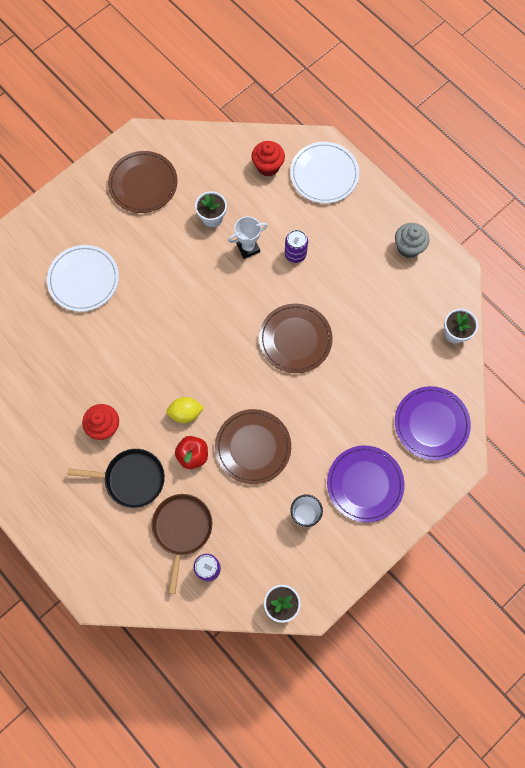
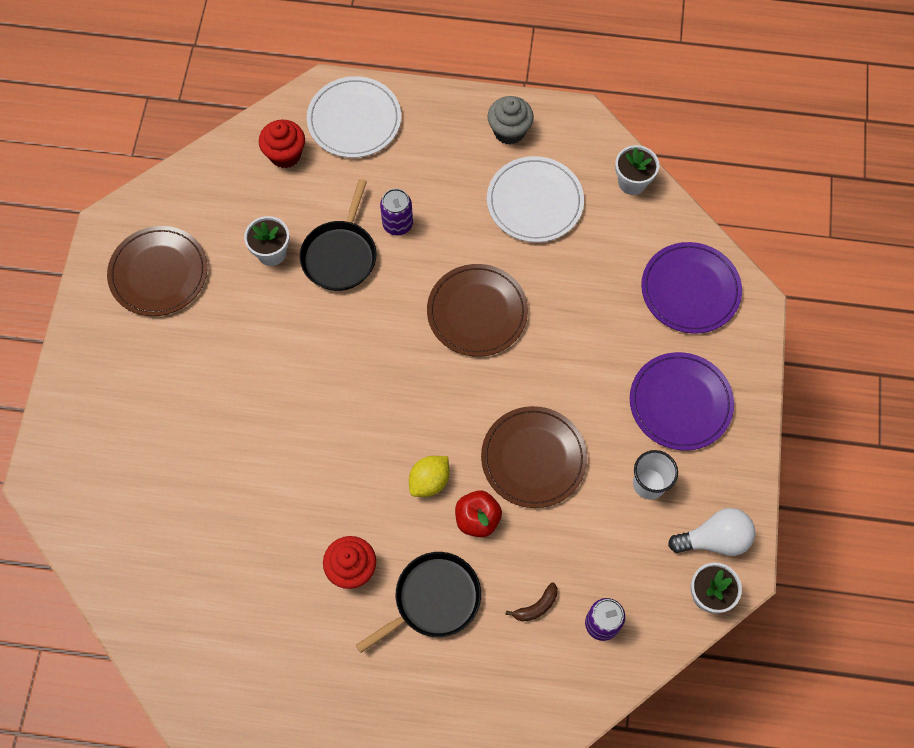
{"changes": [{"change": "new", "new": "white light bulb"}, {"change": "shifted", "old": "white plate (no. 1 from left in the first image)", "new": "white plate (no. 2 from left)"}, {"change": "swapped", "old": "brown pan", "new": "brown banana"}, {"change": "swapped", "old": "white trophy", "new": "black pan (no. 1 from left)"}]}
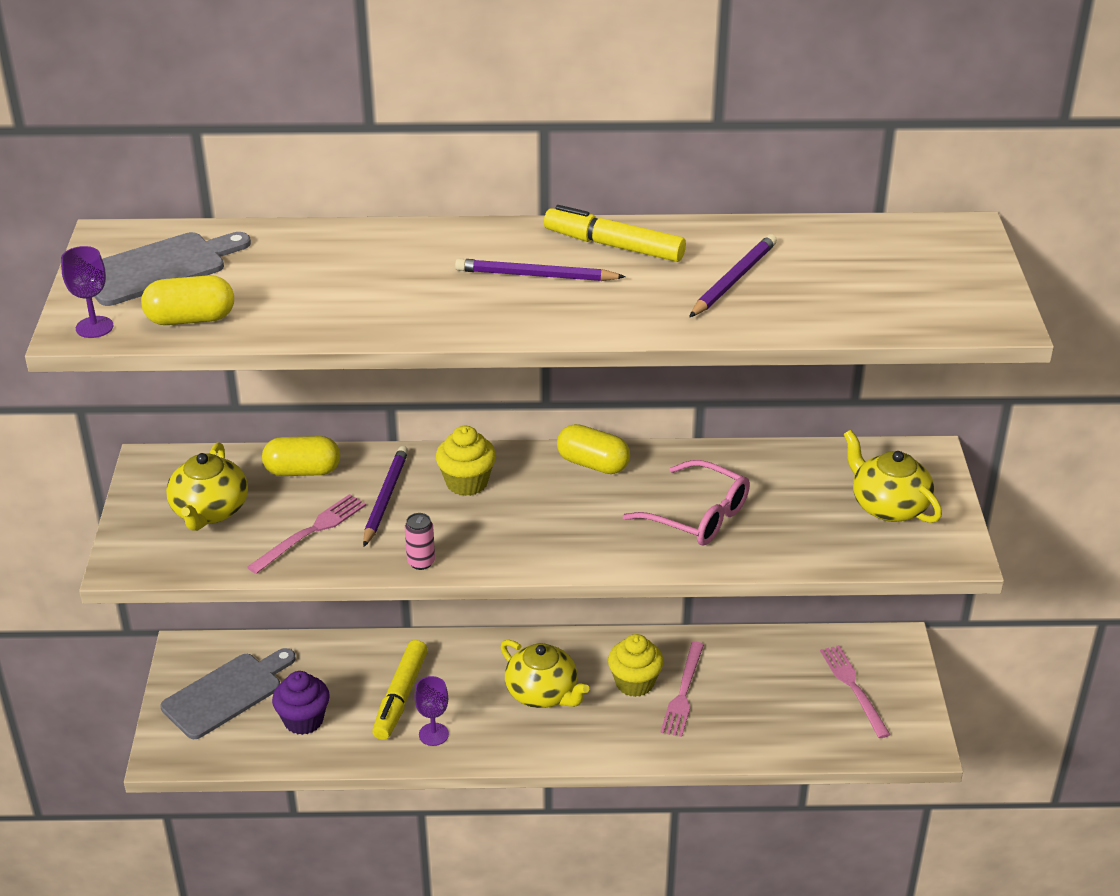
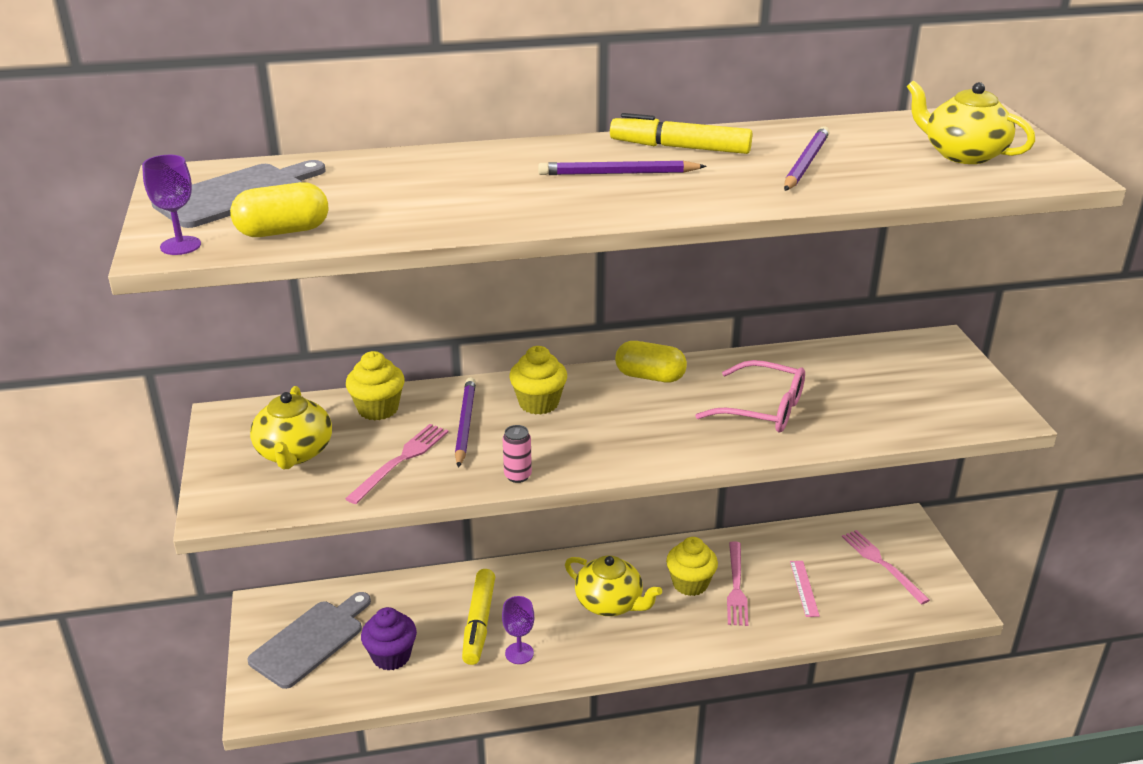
{"changes": [{"change": "new", "new": "pink ruler"}, {"change": "shifted", "old": "yellow teapot (no. 3 from left)"}, {"change": "swapped", "old": "yellow capsule (no. 2 from left)", "new": "yellow cupcake (no. 1 from left)"}]}
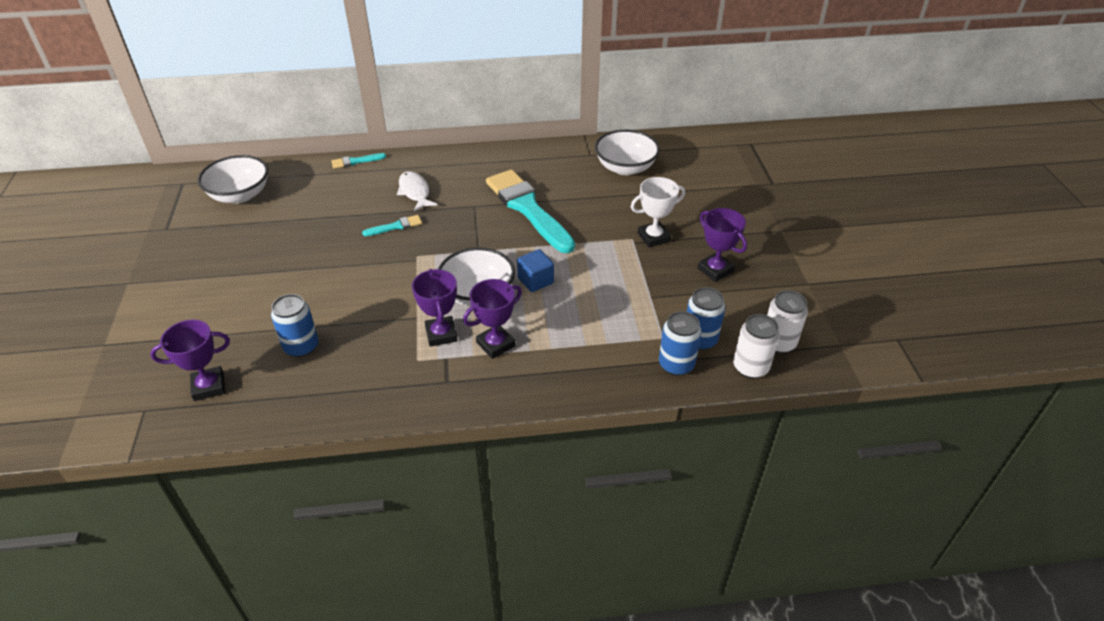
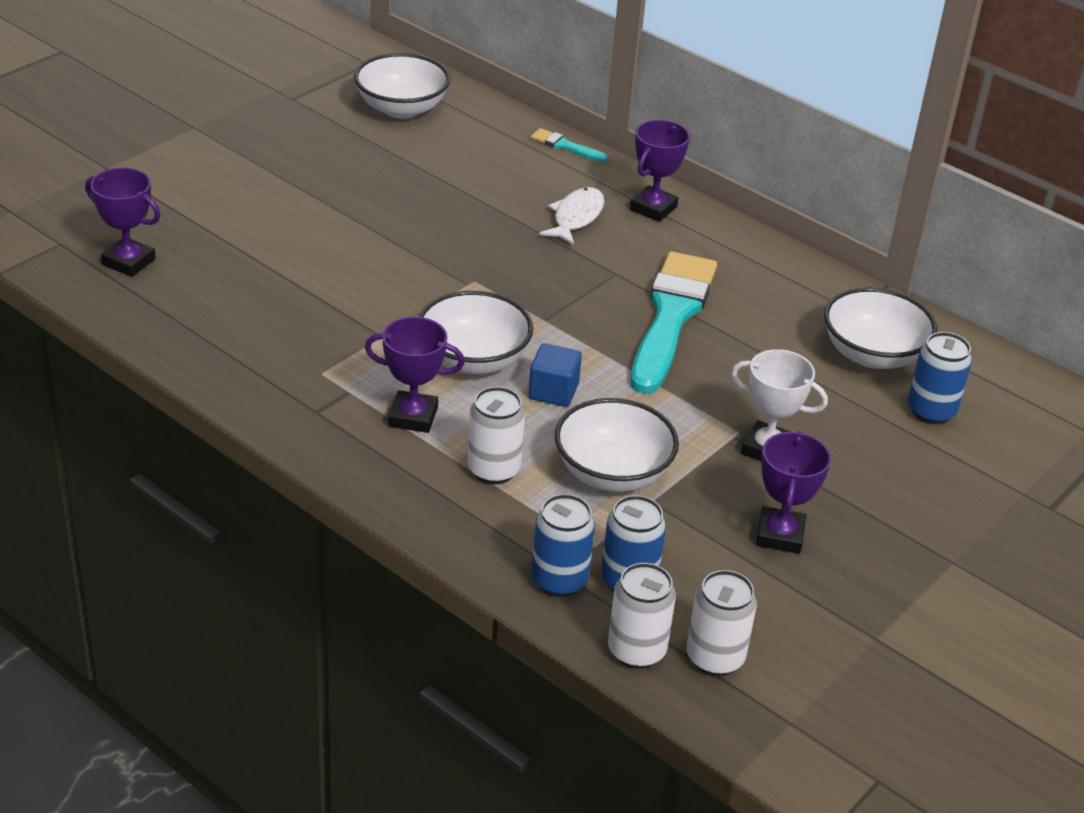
{"changes": [{"change": "gone", "old": "turquoise brush (no. 2 from left)"}, {"change": "new", "new": "white can (no. 1 from left)"}, {"change": "new", "new": "white bowl (no. 3 from left)"}, {"change": "shifted", "old": "blue can (no. 1 from left in the first image)", "new": "blue can (no. 3 from left)"}, {"change": "shifted", "old": "purple trophy (no. 2 from left in the first image)", "new": "purple trophy (no. 3 from left)"}]}
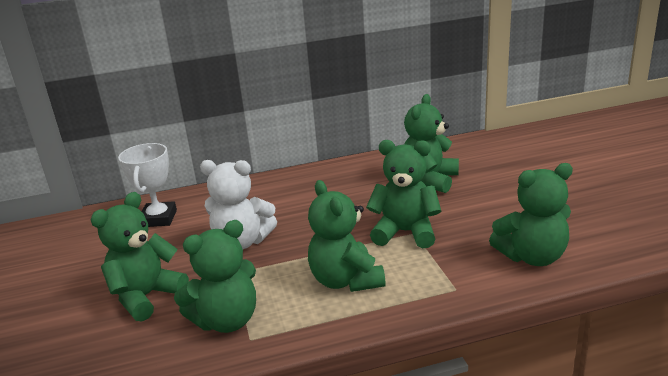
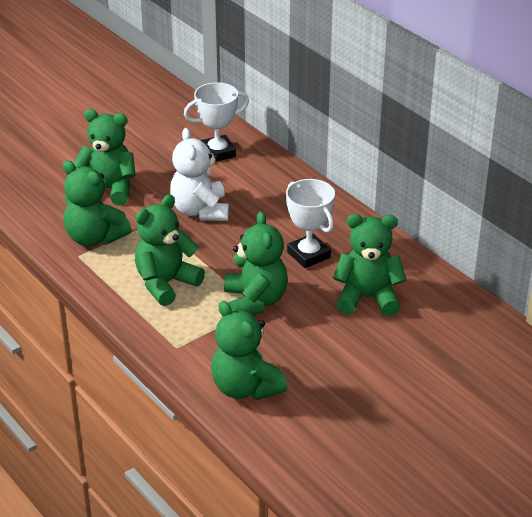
{"changes": [{"change": "new", "new": "white trophy (no. 2 from left)"}]}
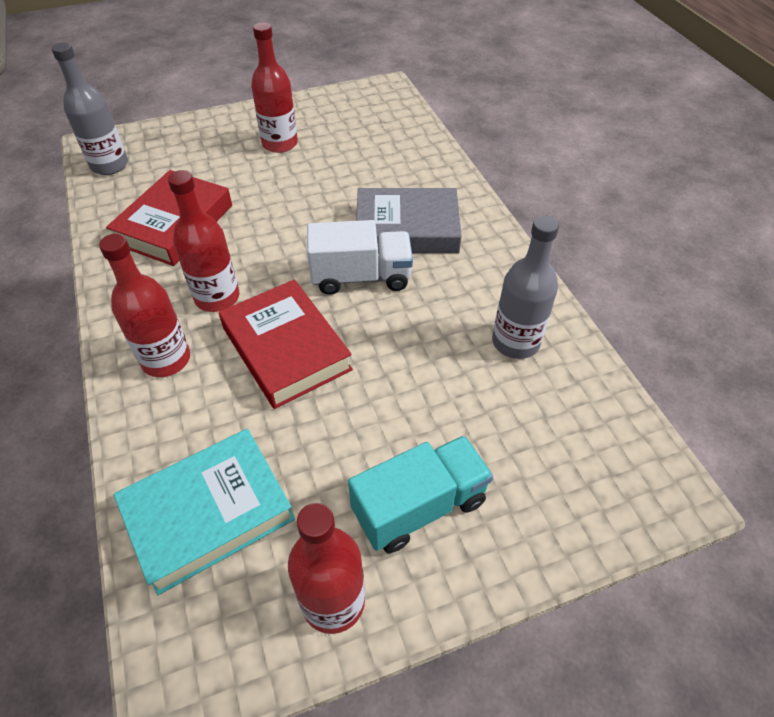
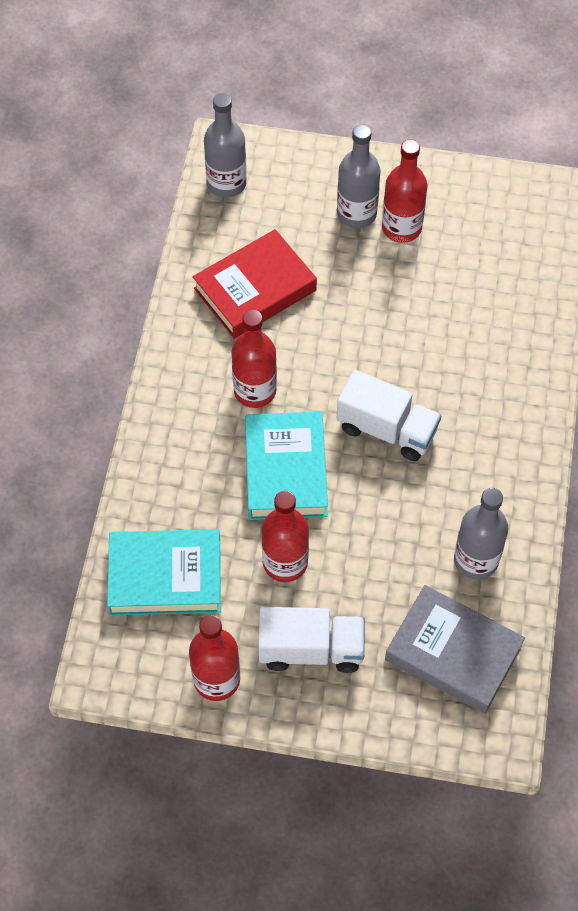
{"changes": [{"change": "new", "new": "grey bottle (no. 2 from left)"}, {"change": "shifted", "old": "red bottle (no. 1 from left in the first image)", "new": "red bottle (no. 3 from left)"}, {"change": "shifted", "old": "grey book"}, {"change": "repainted", "old": "red book (no. 2 from left)", "new": "turquoise book (no. 2 from left)"}, {"change": "repainted", "old": "turquoise truck", "new": "white truck (no. 1 from left)"}]}
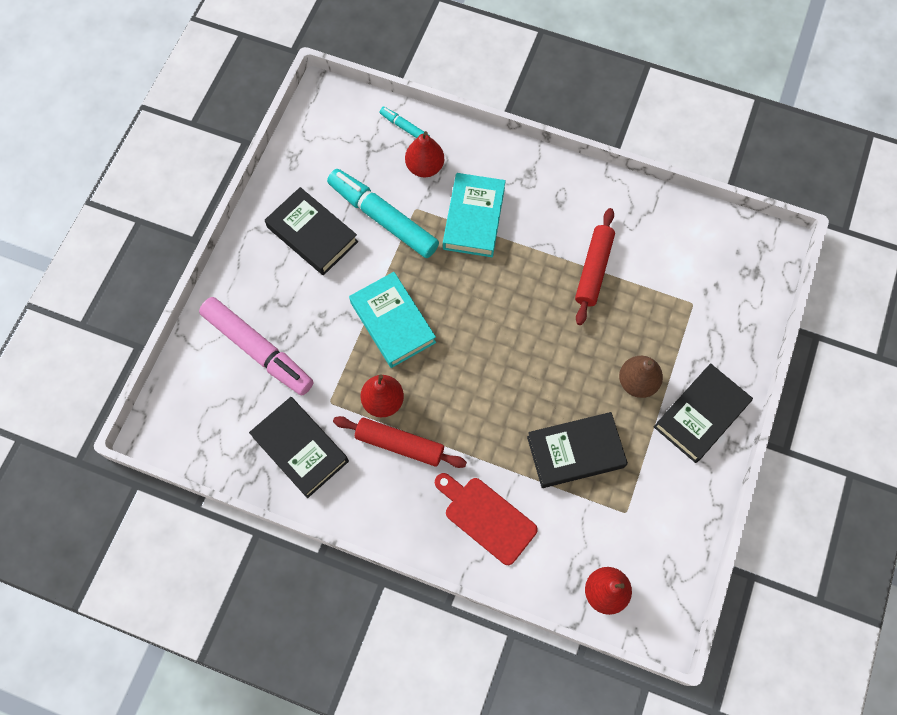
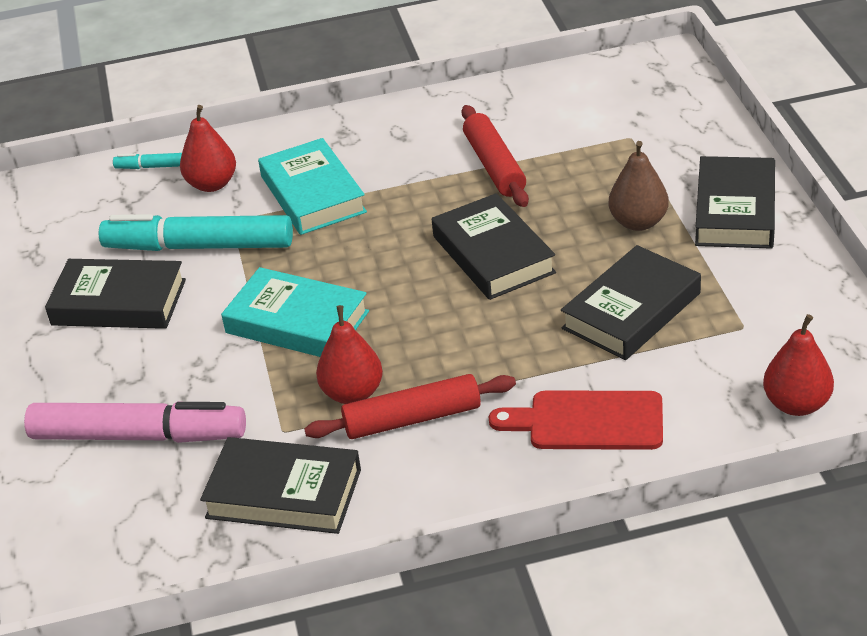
{"changes": [{"change": "new", "new": "black book (no. 3 from left)"}]}
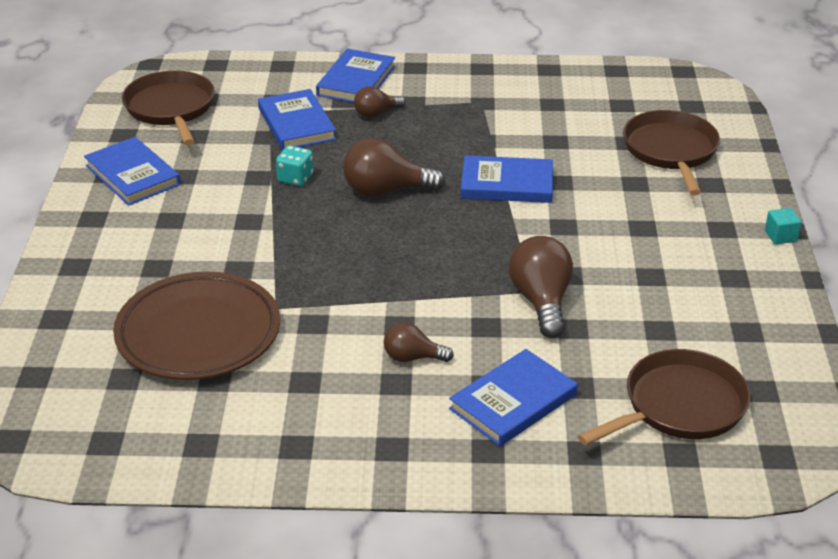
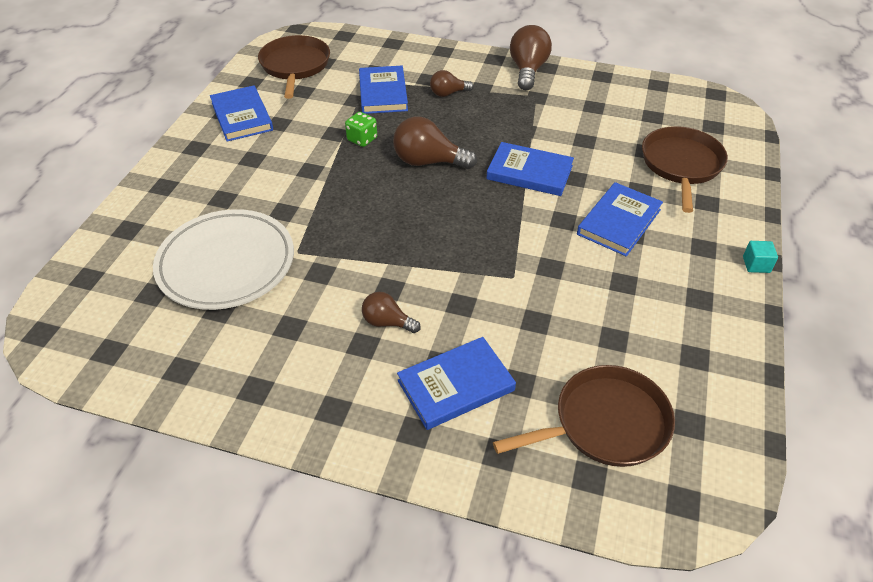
{"changes": [{"change": "shifted", "old": "blue book (no. 3 from left in the first image)", "new": "blue book (no. 5 from left)"}, {"change": "shifted", "old": "brown light bulb (no. 4 from left)"}, {"change": "repainted", "old": "brown plate", "new": "white plate"}, {"change": "repainted", "old": "turquoise dice", "new": "green dice"}]}
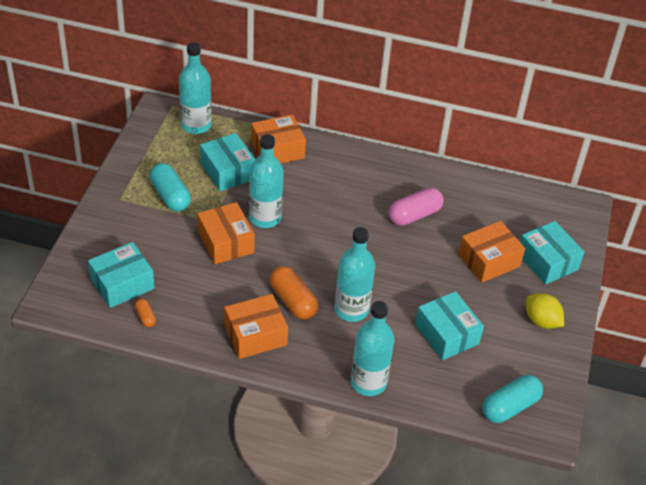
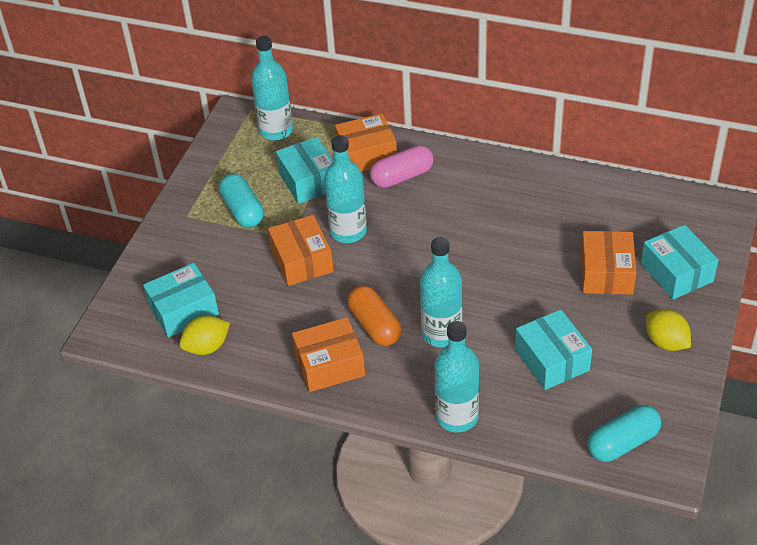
{"changes": [{"change": "shifted", "old": "pink capsule"}, {"change": "swapped", "old": "orange capsule (no. 1 from left)", "new": "yellow lemon (no. 1 from left)"}, {"change": "rotated", "old": "orange box (no. 4 from left)", "degrees": -60}]}
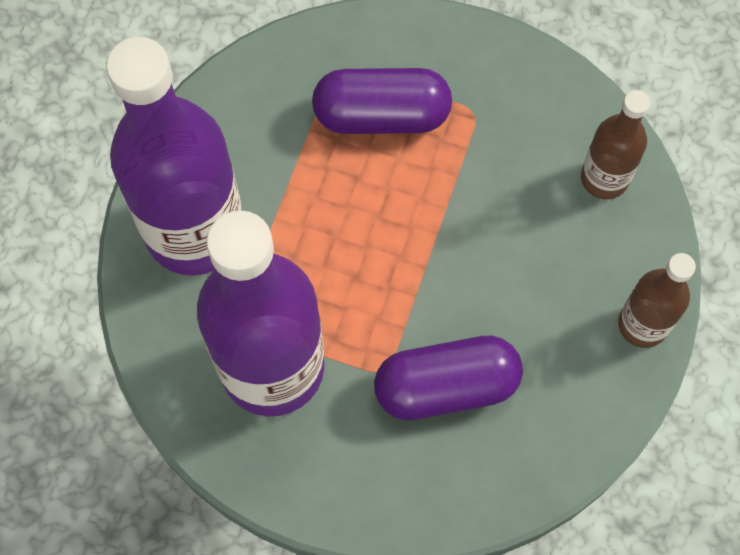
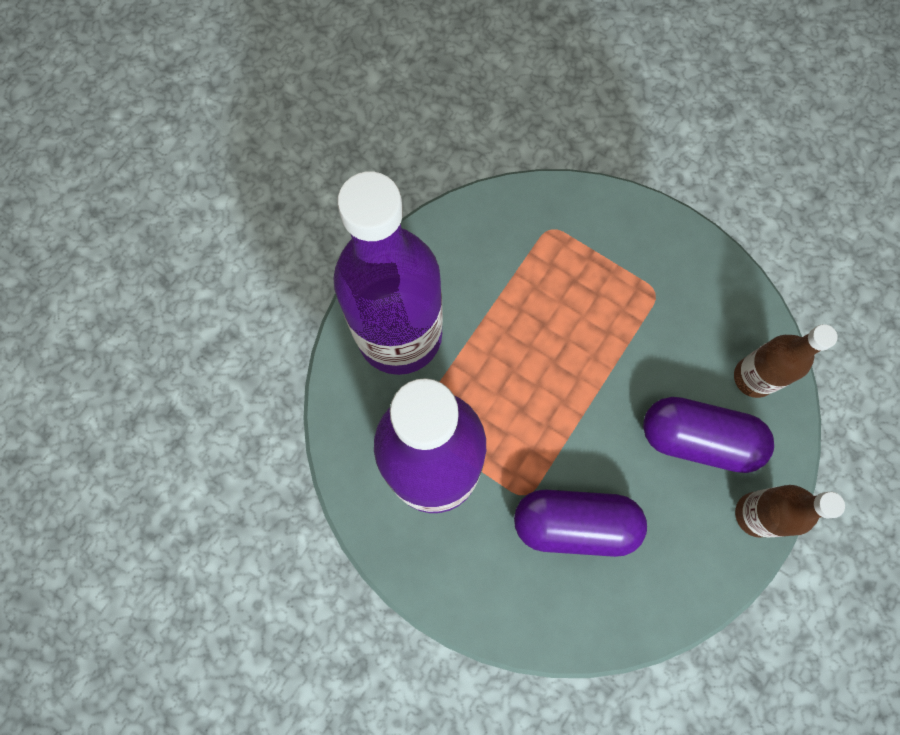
{"changes": [{"change": "shifted", "old": "purple capsule (no. 1 from left in the first image)", "new": "purple capsule (no. 2 from left)"}]}
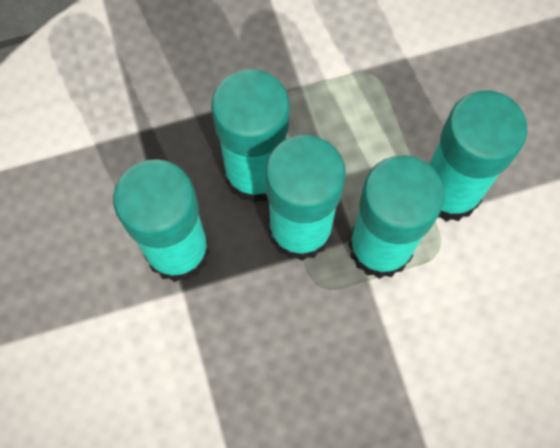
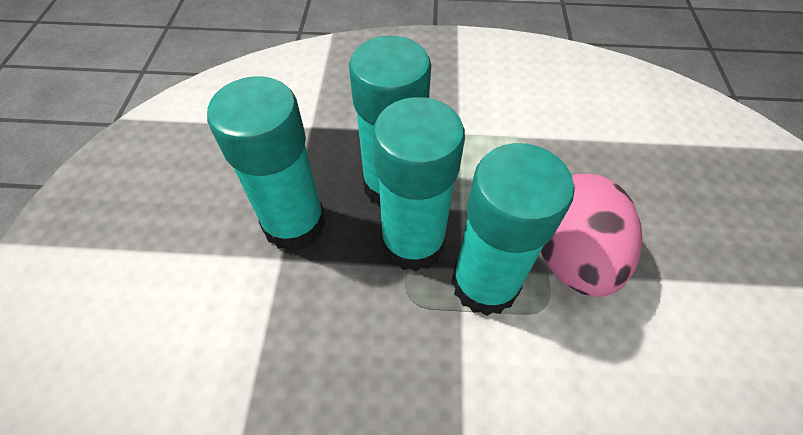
{"changes": [{"change": "swapped", "old": "turquoise glue stick (no. 5 from left)", "new": "pink egg"}]}
